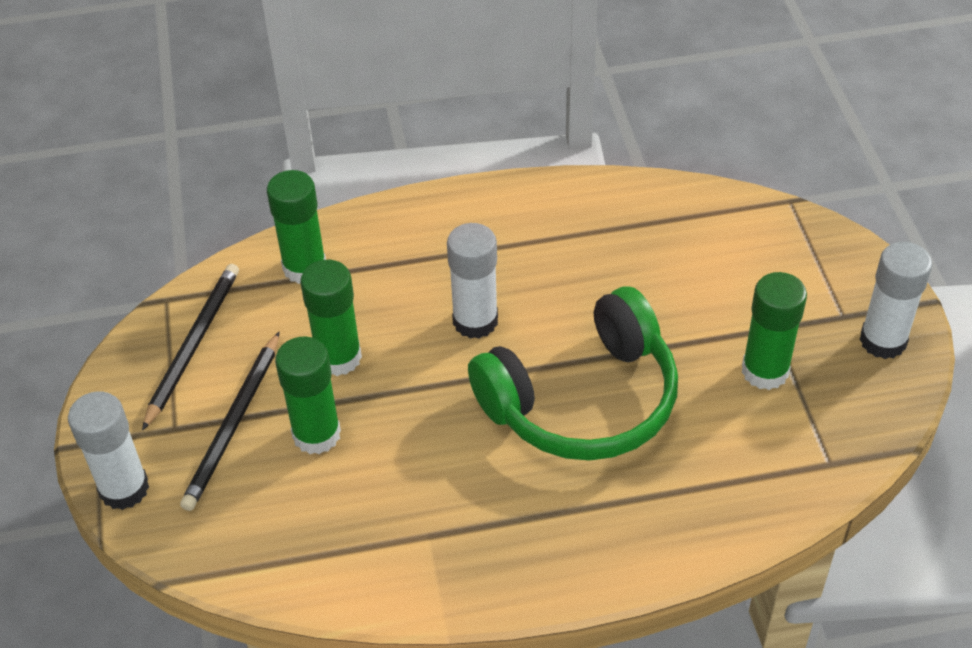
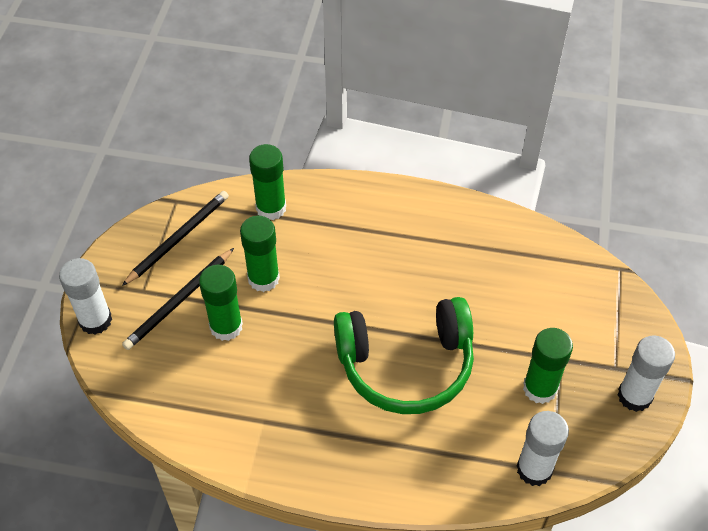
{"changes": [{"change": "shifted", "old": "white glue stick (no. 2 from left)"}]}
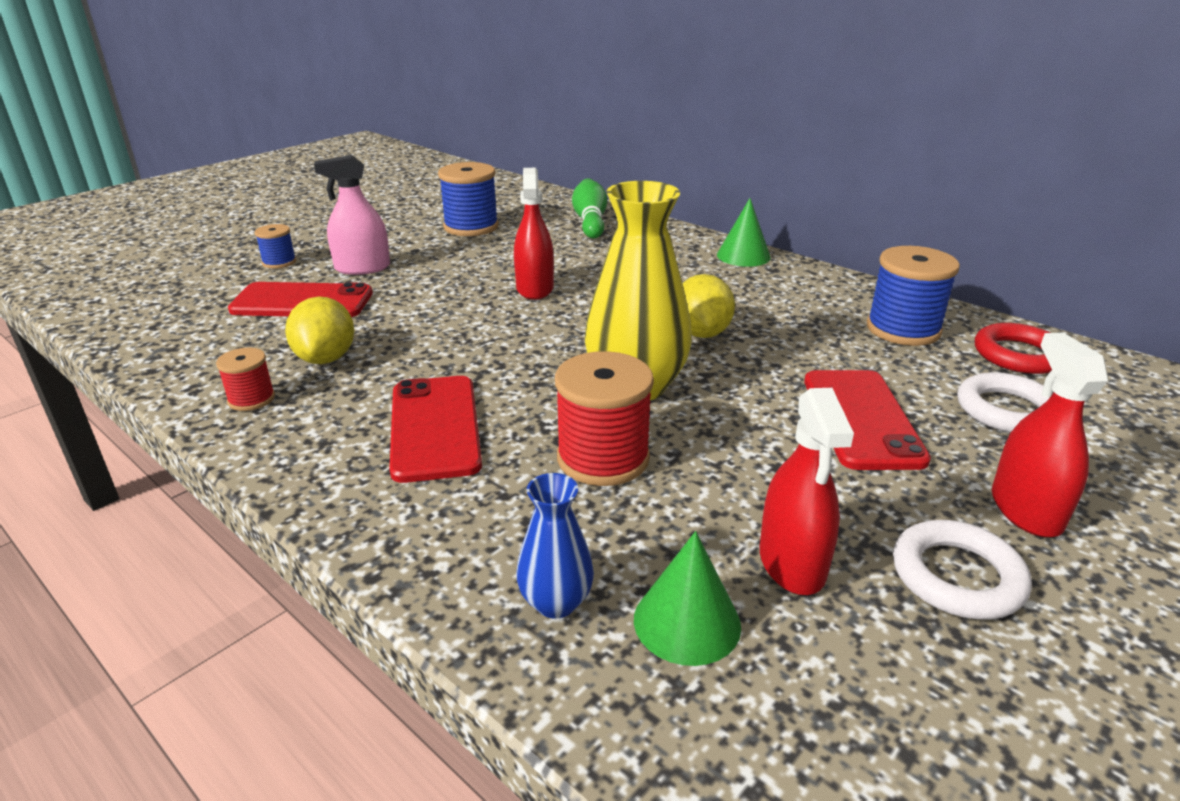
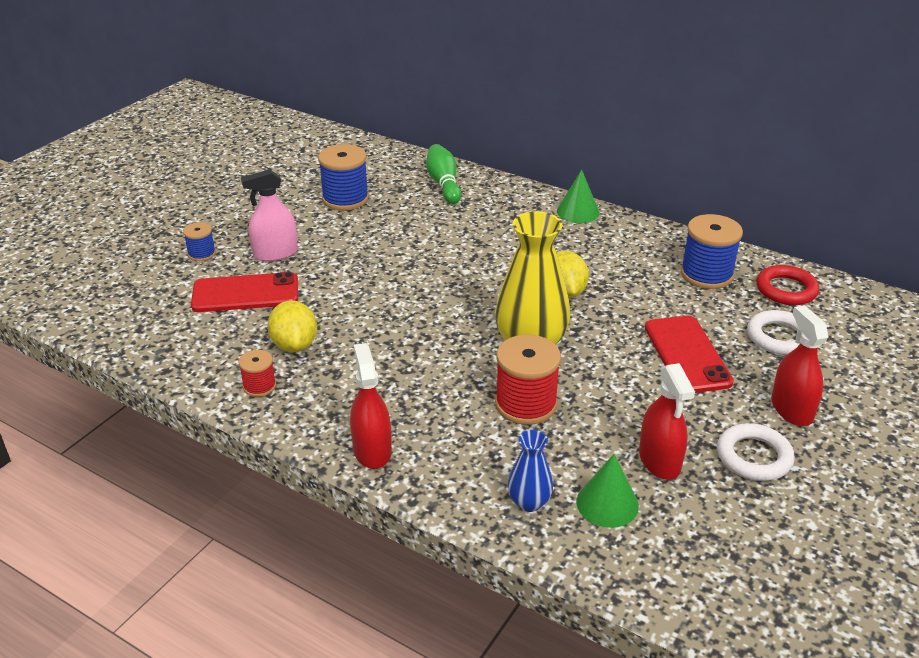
{"changes": [{"change": "gone", "old": "red phone (no. 2 from left)"}, {"change": "shifted", "old": "red spray bottle (no. 1 from left)"}]}
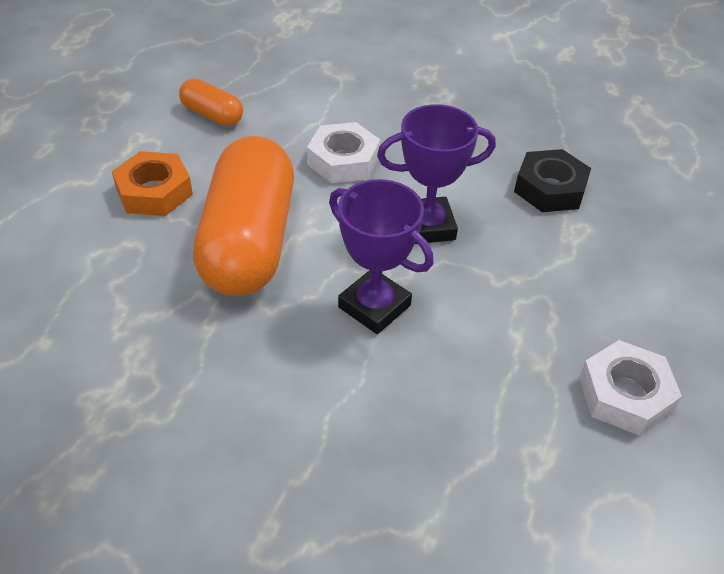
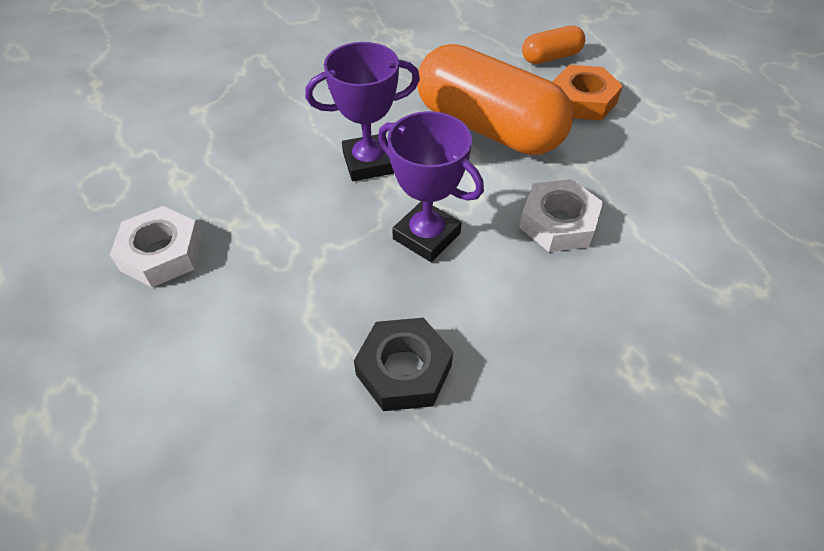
{"changes": [{"change": "shifted", "old": "orange capsule (no. 1 from left in the first image)", "new": "orange capsule (no. 2 from left)"}, {"change": "rotated", "old": "purple trophy (no. 2 from left)", "degrees": -75}]}
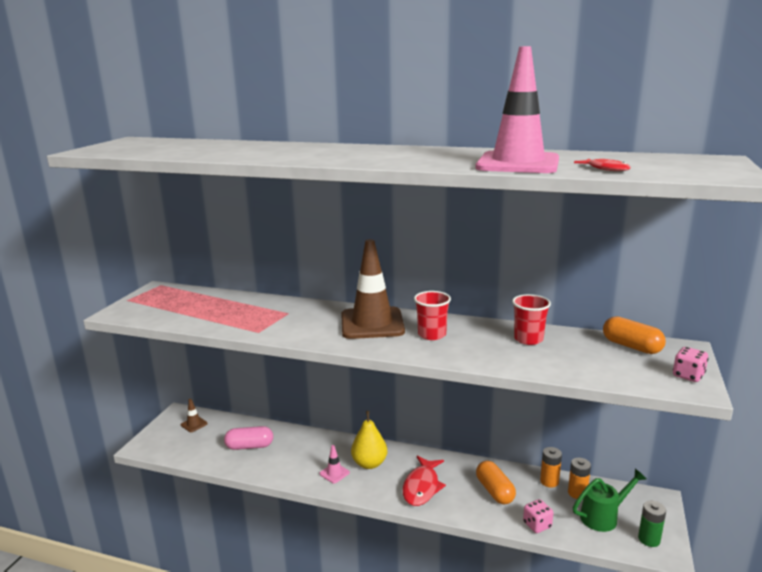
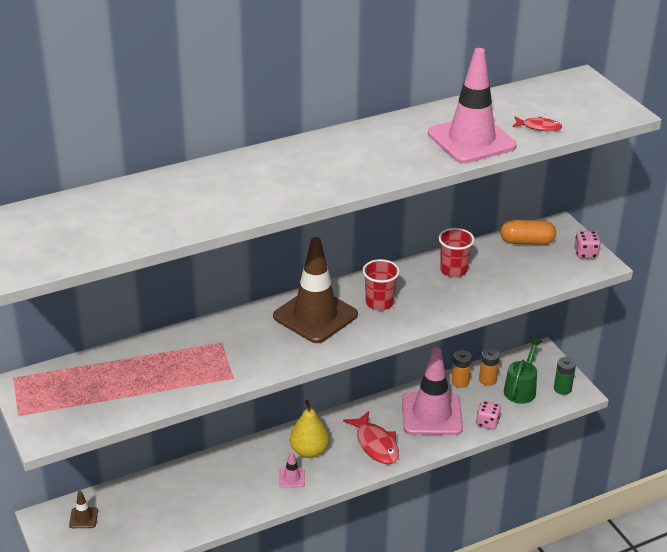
{"changes": [{"change": "gone", "old": "pink capsule"}, {"change": "swapped", "old": "orange capsule (no. 1 from left)", "new": "pink traffic cone (no. 2 from left)"}]}
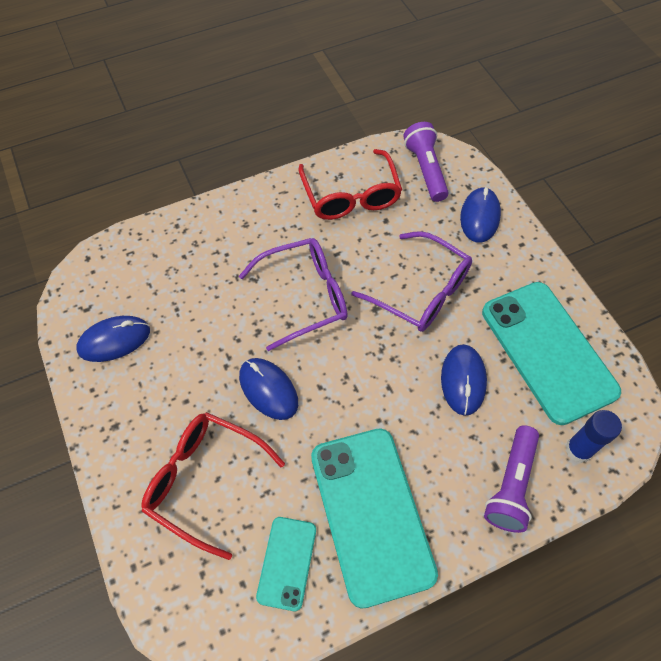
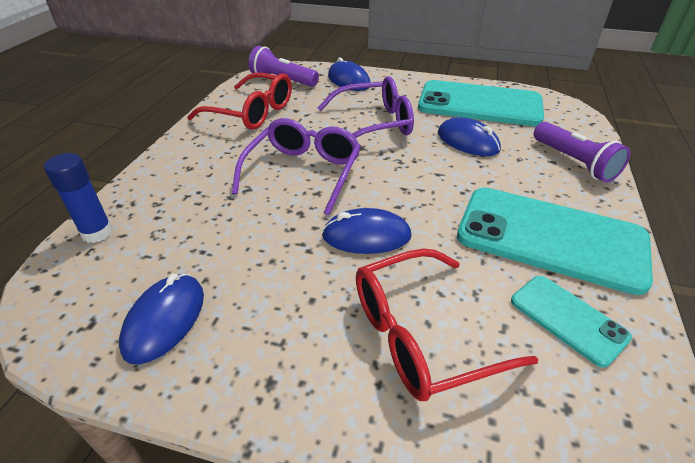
{"changes": [{"change": "shifted", "old": "blue glue stick"}]}
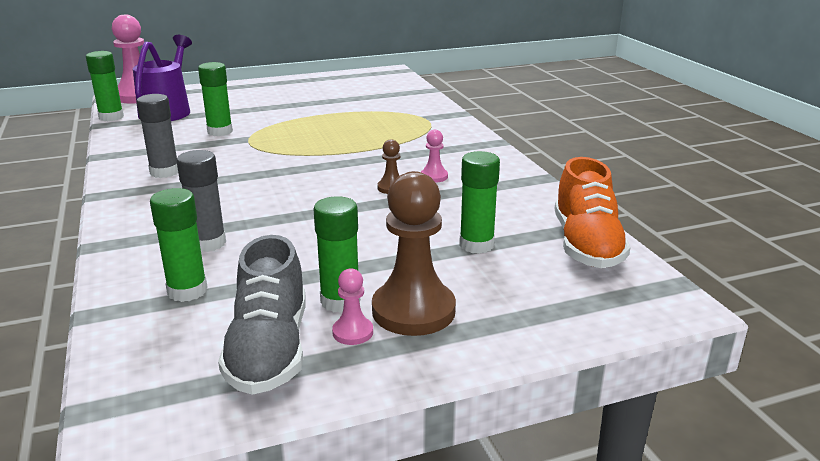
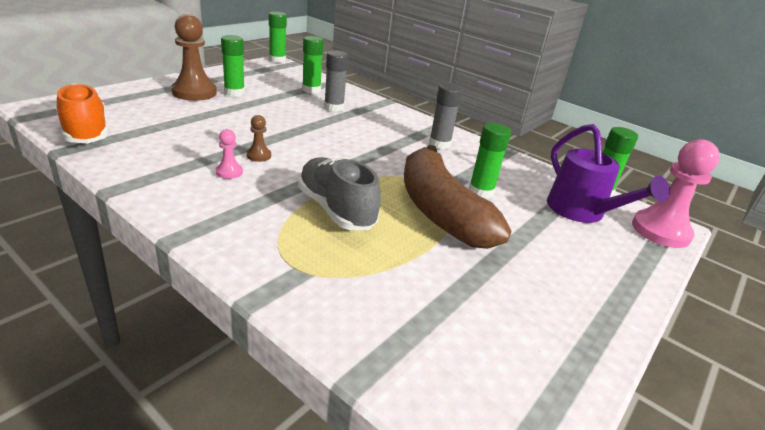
{"changes": [{"change": "gone", "old": "pink pawn (no. 2 from left)"}, {"change": "new", "new": "brown banana"}, {"change": "shifted", "old": "grey shoe"}, {"change": "shifted", "old": "green glue stick (no. 5 from left in the first image)", "new": "green glue stick (no. 2 from left)"}]}
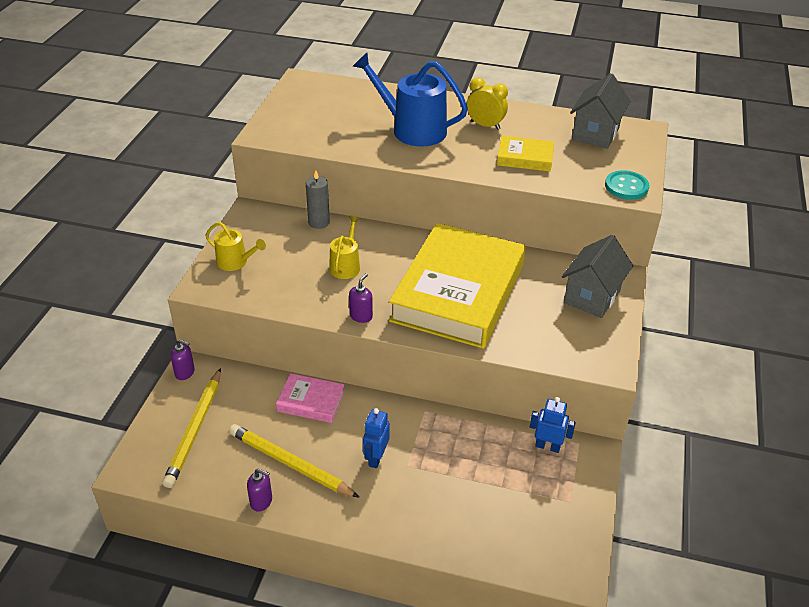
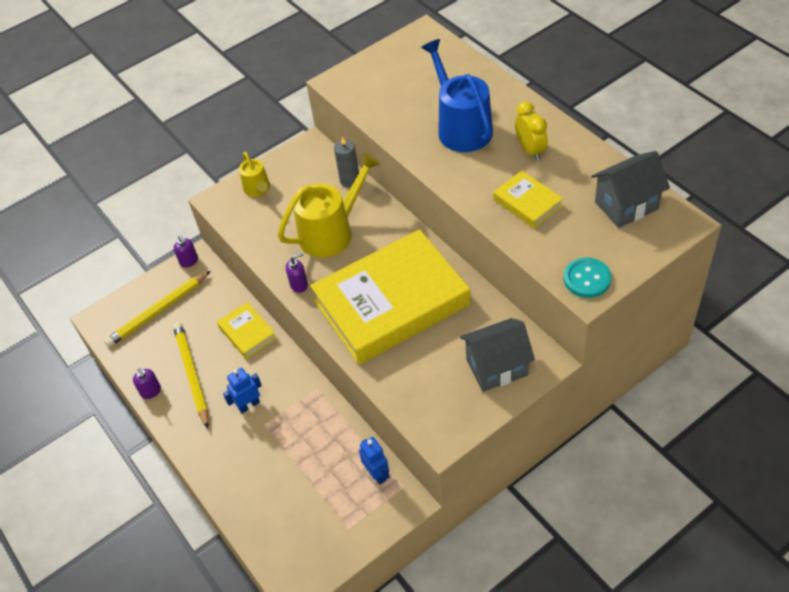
{"changes": [{"change": "repainted", "old": "pink book", "new": "yellow book (no. 1 from left)"}, {"change": "scaled", "old": "yellow watering can (no. 2 from left)", "factor": 1.86}]}
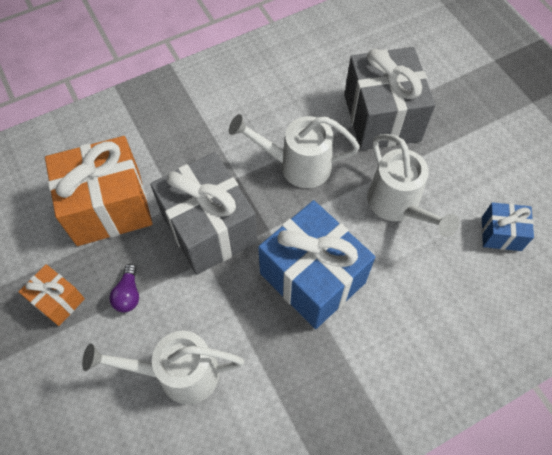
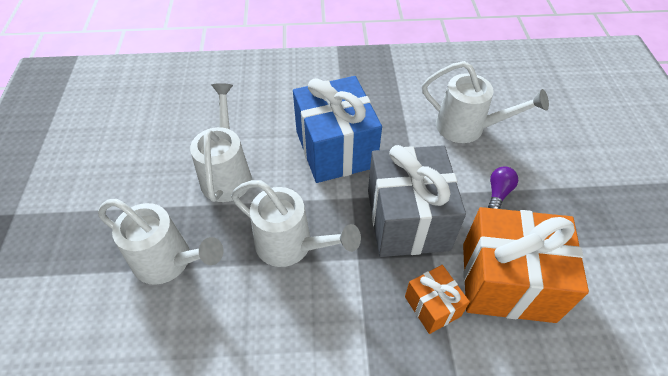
{"changes": [{"change": "gone", "old": "blue gift (no. 2 from left)"}, {"change": "shifted", "old": "orange gift (no. 1 from left)"}, {"change": "swapped", "old": "grey gift (no. 2 from left)", "new": "white watering can (no. 1 from left)"}]}
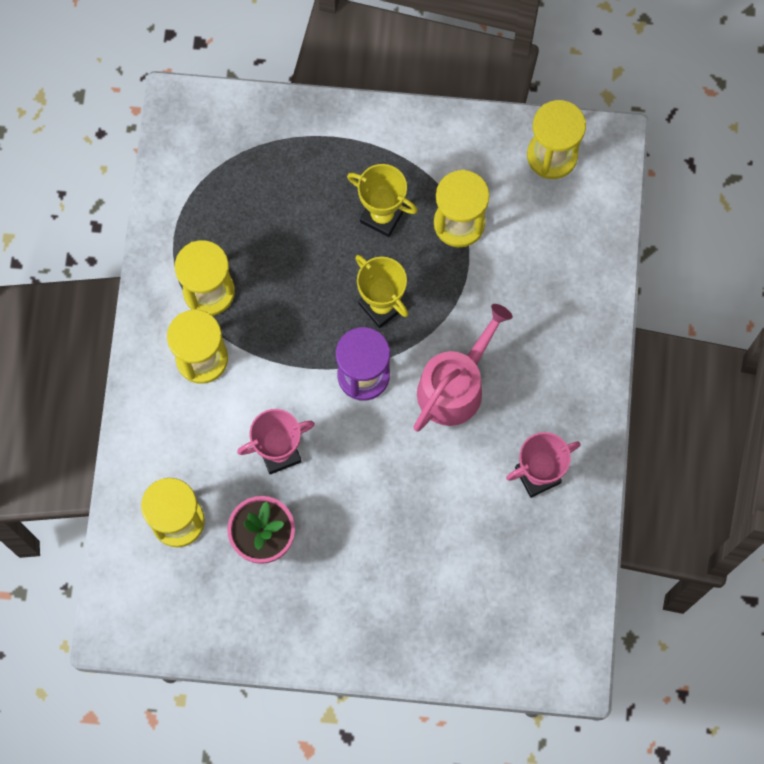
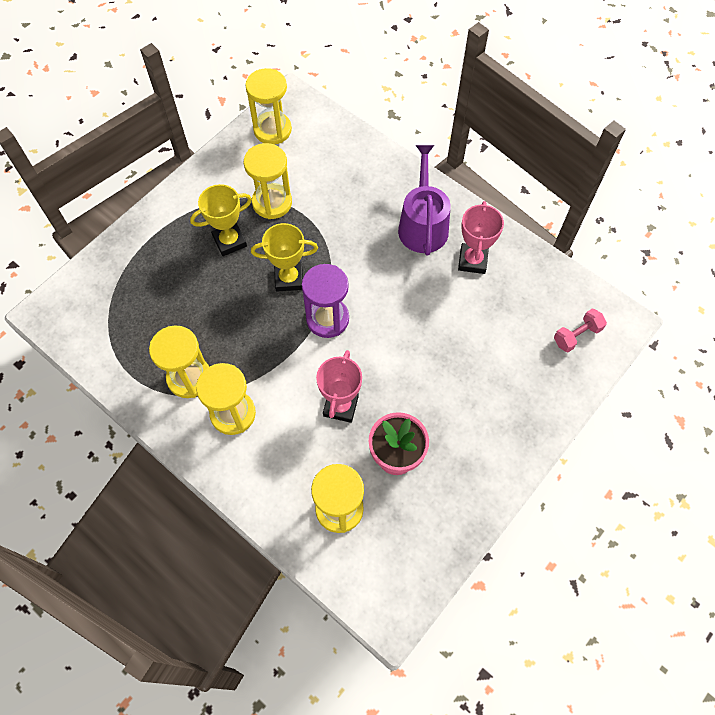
{"changes": [{"change": "gone", "old": "pink watering can"}, {"change": "new", "new": "purple watering can"}, {"change": "new", "new": "pink dumbbell"}]}
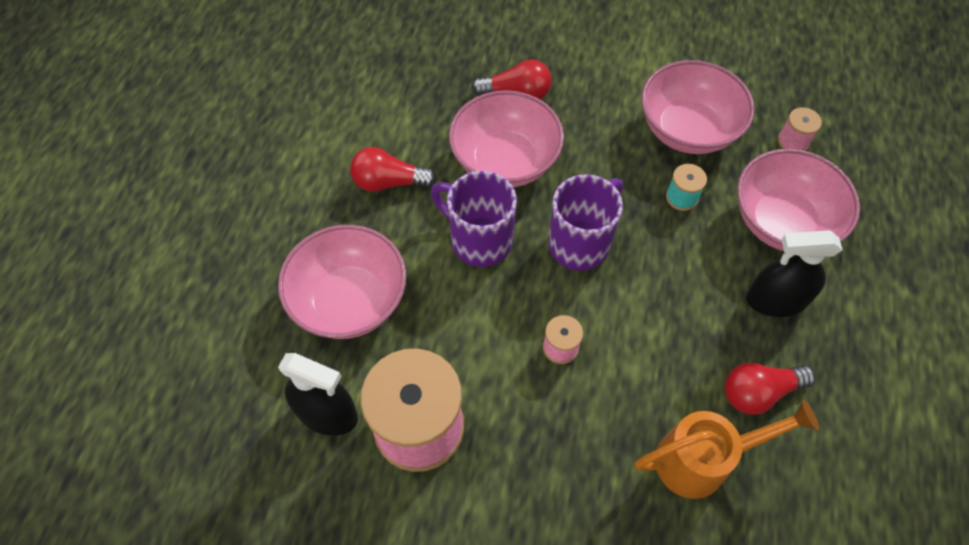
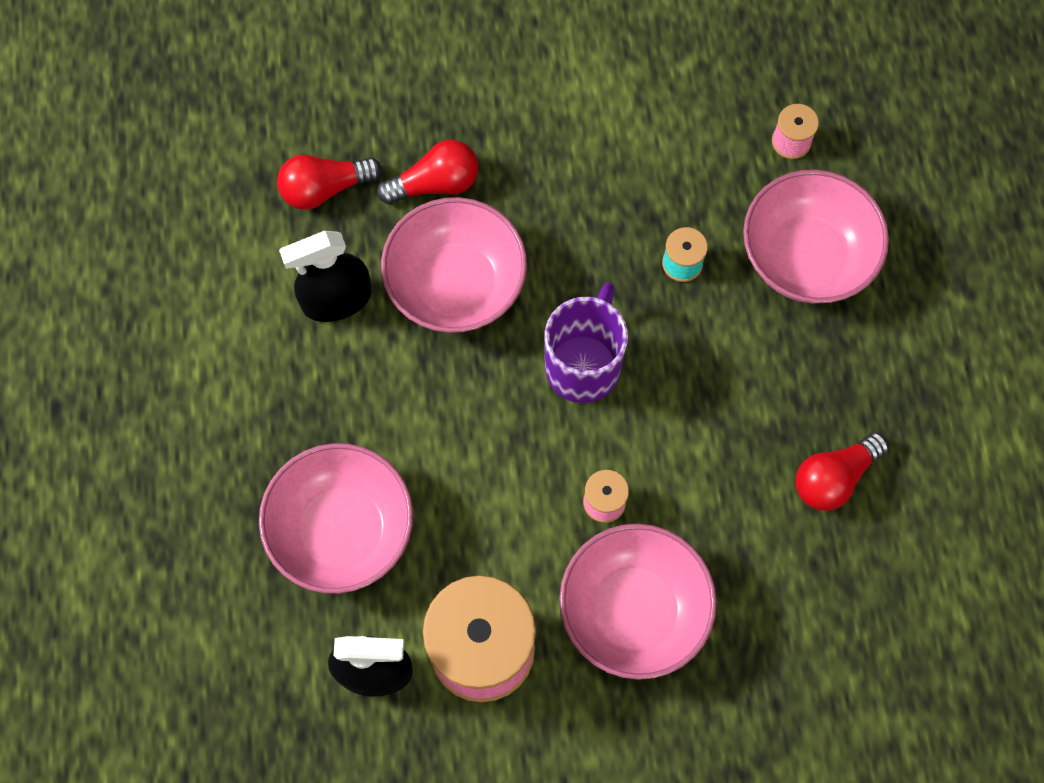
{"changes": [{"change": "gone", "old": "purple mug (no. 1 from left)"}, {"change": "gone", "old": "orange watering can"}, {"change": "shifted", "old": "red light bulb (no. 1 from left)"}, {"change": "shifted", "old": "pink bowl (no. 3 from left)"}, {"change": "shifted", "old": "black spray bottle (no. 2 from left in the first image)", "new": "black spray bottle (no. 1 from left)"}]}
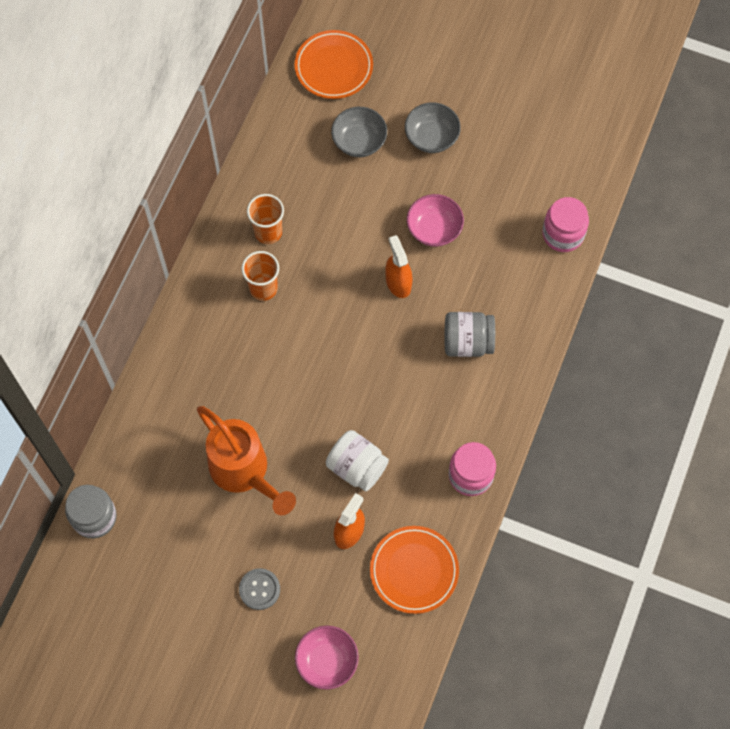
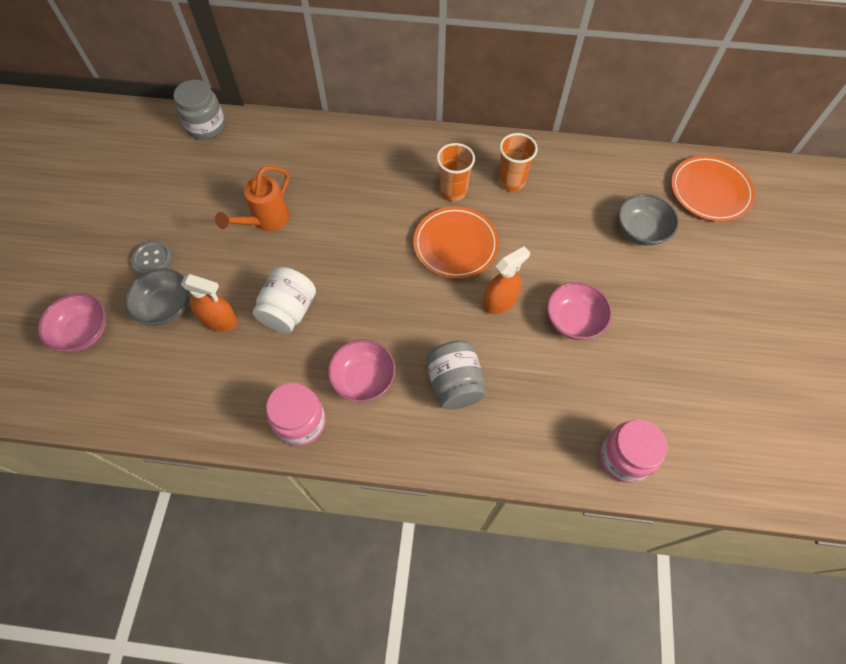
{"changes": [{"change": "new", "new": "pink bowl (no. 2 from left)"}, {"change": "shifted", "old": "orange plate (no. 2 from left in the first image)", "new": "orange plate (no. 1 from left)"}, {"change": "shifted", "old": "grey bowl (no. 2 from left in the first image)", "new": "grey bowl (no. 1 from left)"}, {"change": "scaled", "old": "orange watering can", "factor": 0.66}]}
